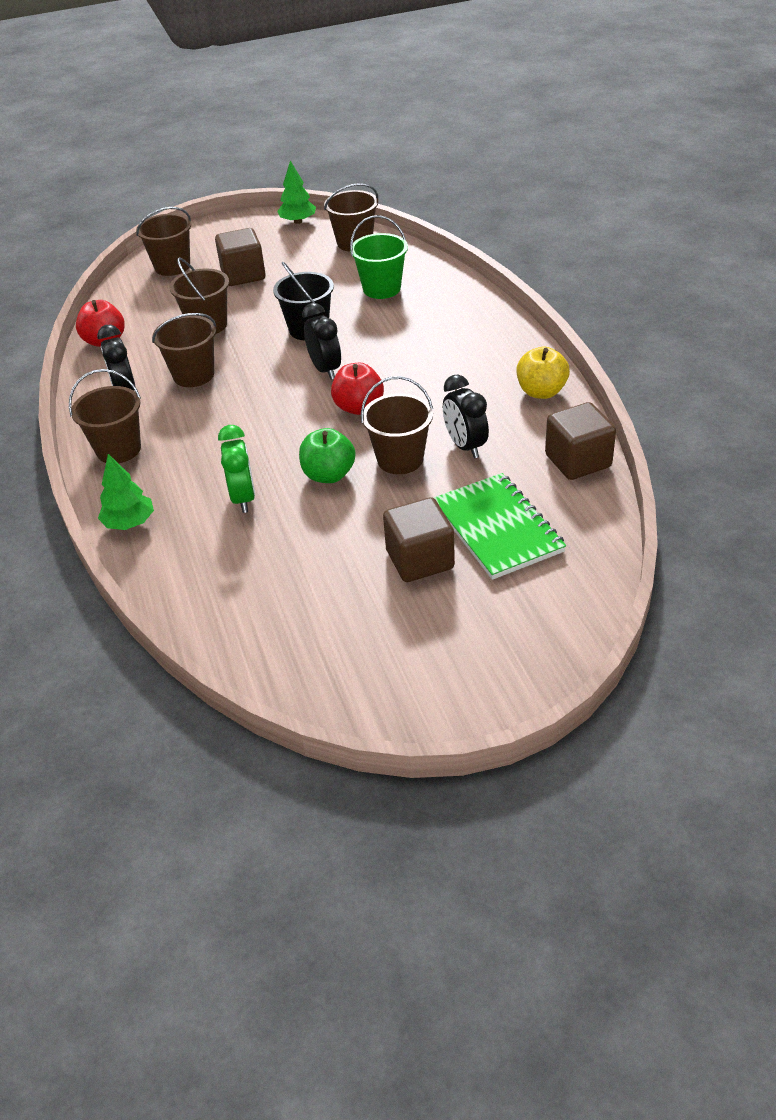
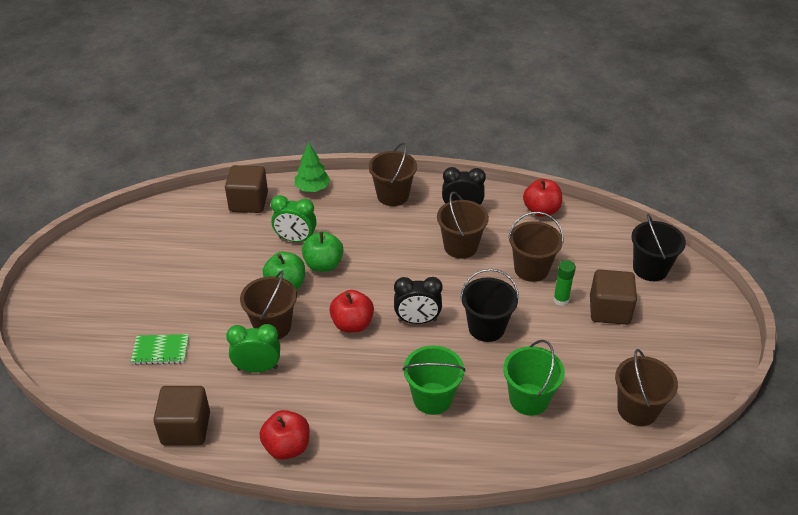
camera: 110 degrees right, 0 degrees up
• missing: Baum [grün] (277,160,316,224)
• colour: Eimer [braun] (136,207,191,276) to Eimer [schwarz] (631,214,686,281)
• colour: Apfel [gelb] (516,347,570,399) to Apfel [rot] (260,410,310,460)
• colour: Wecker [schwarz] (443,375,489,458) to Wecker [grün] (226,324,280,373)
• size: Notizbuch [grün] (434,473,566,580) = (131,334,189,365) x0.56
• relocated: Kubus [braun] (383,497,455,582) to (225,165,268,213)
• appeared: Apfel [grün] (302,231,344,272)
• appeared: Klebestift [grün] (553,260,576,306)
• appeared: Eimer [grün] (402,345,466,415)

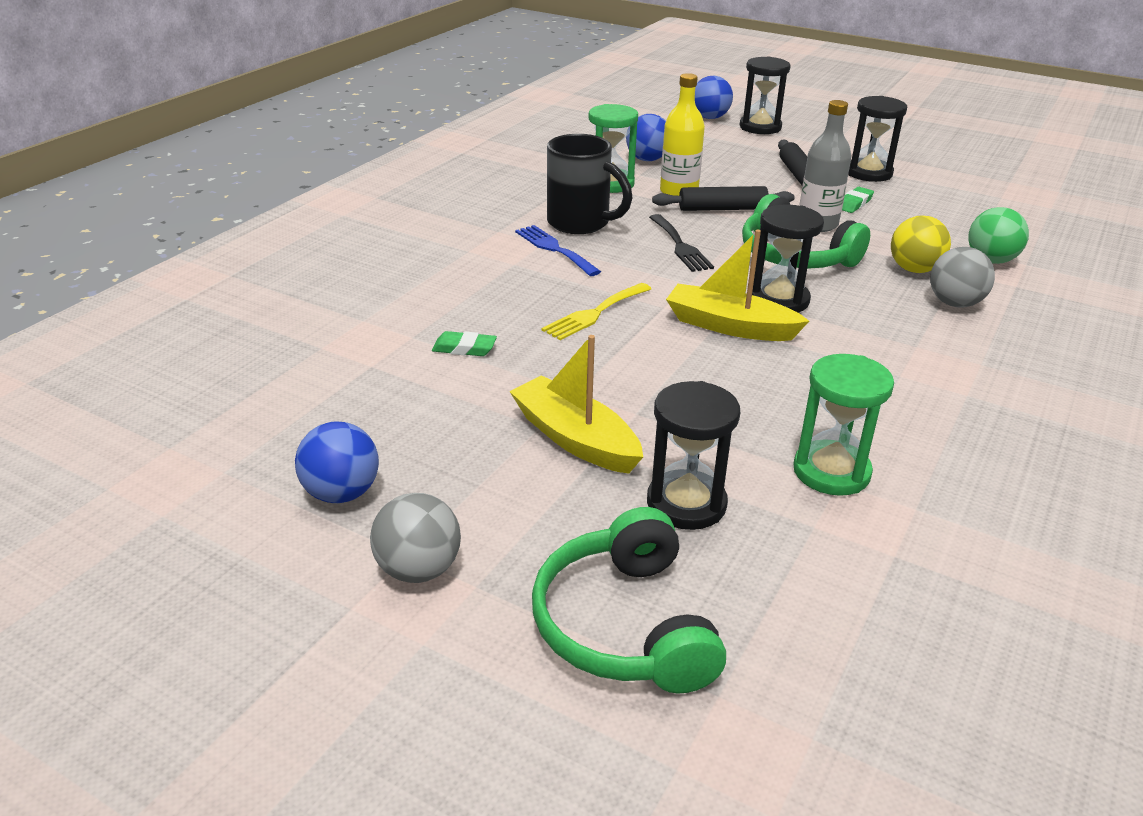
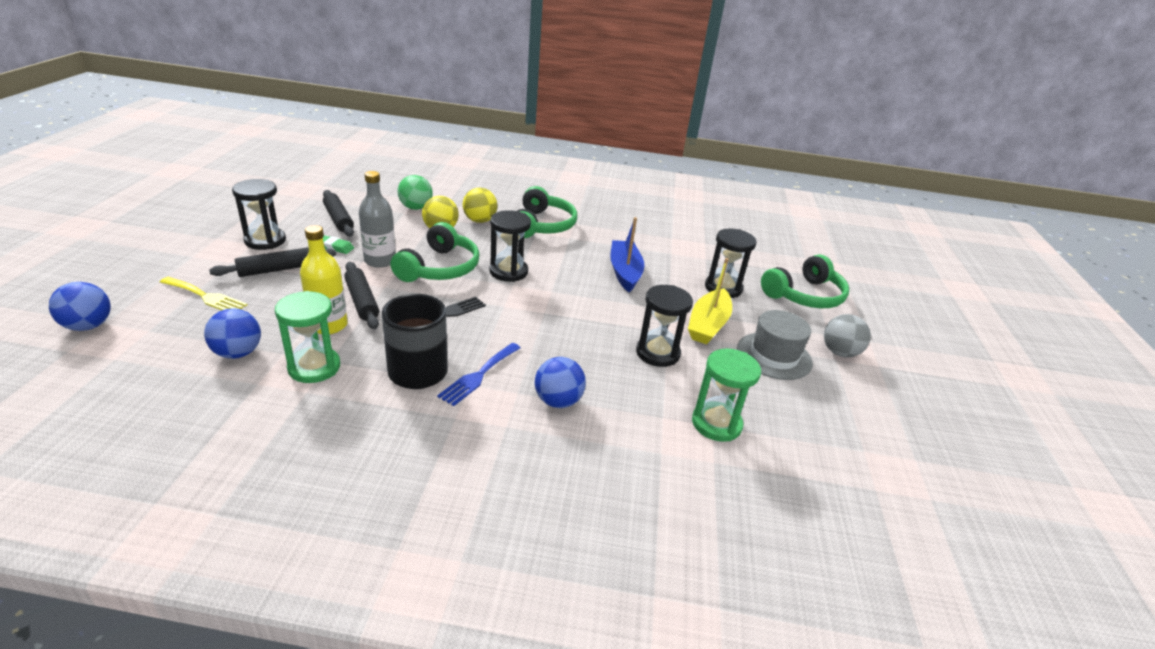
camera: 115 degrees left, 0 degrees up
• relocated: Sanduhr [schwarz] (740,57,791,134) to (636,285,693,367)
• missing: Boot [gelb] (666,229,809,341)
• colour: Ball [grau] (930,247,995,307) to Ball [gelb] (463,188,497,223)
• relocated: Gabel [gelb] (542,283,651,340) to (160,277,248,310)
• missing: Radiergummi [grün] (432,331,497,356)
• relocated: Sanduhr [grün] (793,354,894,496) to (692,348,761,442)
• relocated: Ball [blau] (295,421,379,503) to (535,357,586,408)
• appeared: Kopfhörer [grün] (517,186,577,238)
• appeared: Nudelholz [schwarz] (323,190,354,237)
• appeared: Boot [blau] (610,217,644,293)
• appeared: Hut [grau] (737,310,813,380)

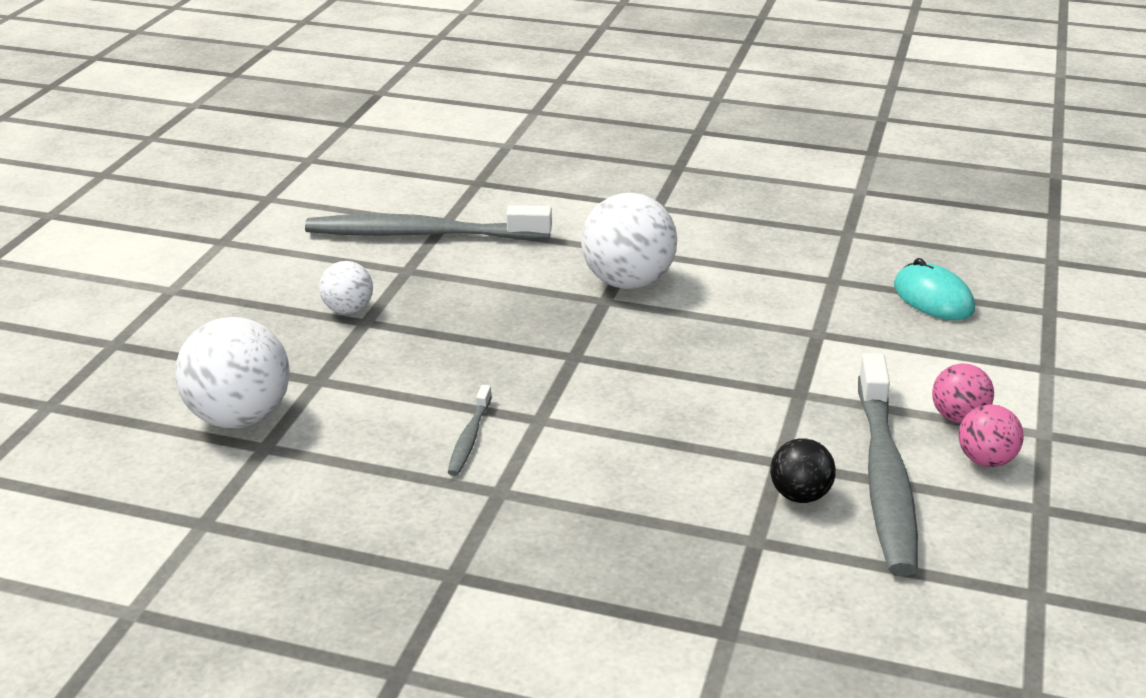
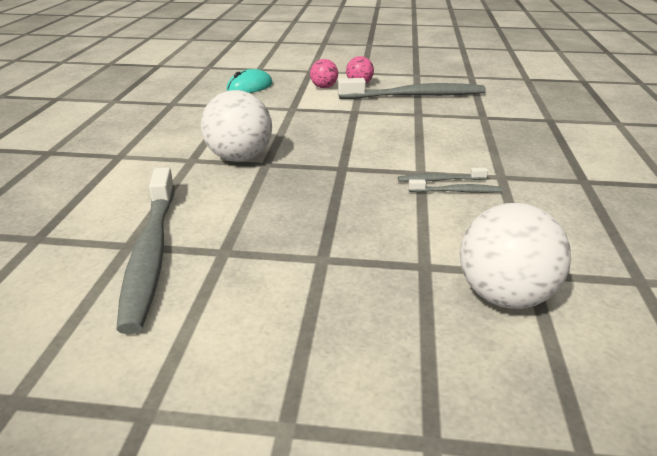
camera: 100 degrees left, 0 degrees up
• missing: Ball [weiß] (319,261,373,314)
• relocated: Ball [rosa] (958,404,1024,467) to (310,59,338,88)
• missing: Ball [schwarz] (770,438,836,503)
• appeared: Zahnbürste [grau] (398,168,488,182)

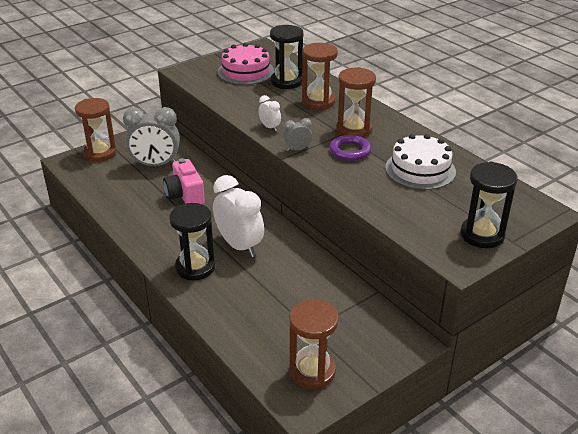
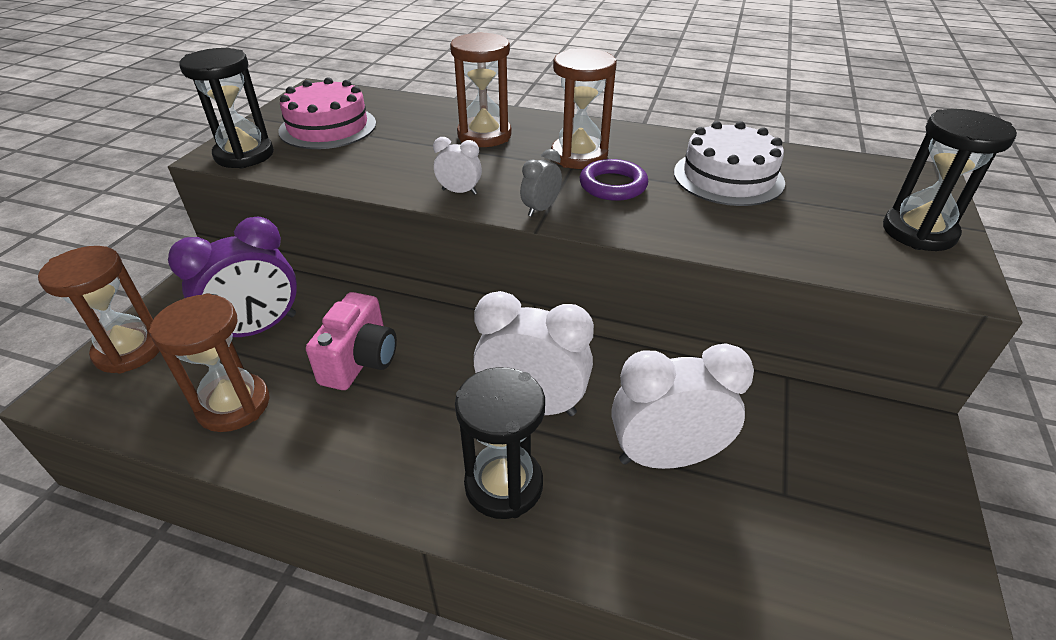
camera: 35 degrees left, 5 degrees up
• relocated: Sanduhr [schwarz] (270,25,303,89) to (179,48,274,169)
• colour: Wecker [grau] (123,107,180,166) to Wecker [lila] (168,216,297,337)
• spun: Kamera [rosa] (163,158,205,205) = (306,292,397,390) 105 degrees counterclockwise
• relocated: Sanduhr [braun] (289,300,339,389) to (149,293,270,432)
• appeared: Wecker [weiß] (612,343,754,469)

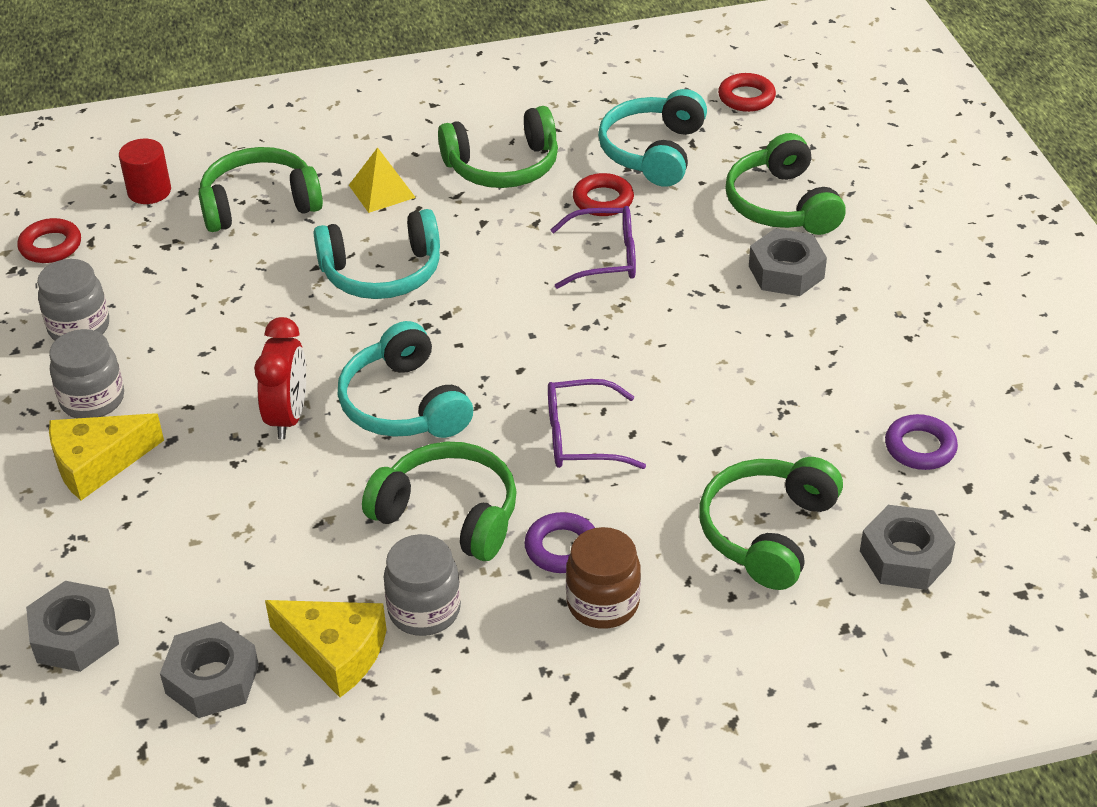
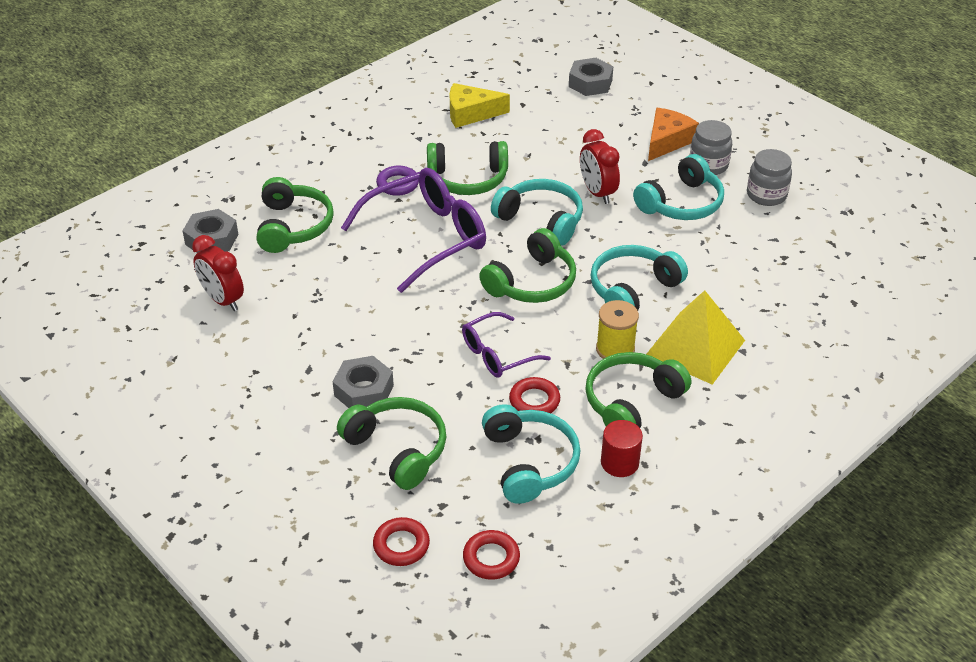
camera: 150 degrees right, 0 degrees up
• relocated: Vollzylinder [rot] (119,139,171,204) to (601,420,643,477)
• relocated: Kopfhörer [grün] (198,147,323,232) to (479,228,576,303)
• size: Pyramide [gelb] (349,147,416,213) = (646,290,745,385) x1.79
• relocated: Ring [rot] (17,218,81,263) to (373,517,430,566)
• size: Brille [lila] (548,379,646,469) = (341,168,486,293) x1.80
• colour: Käse [gelb] (49,413,164,500) to Käse [orange] (648,108,699,161)
• exchanged: Ring [lila] (885,414,958,470) to Wecker [rot] (192,235,244,311)
• missing: Einmachglas [braun] (566,527,641,629)
• missing: Einmachglas [grau] (384,534,461,636)
• missing: Sechskantmutter [grau] (160,622,259,718)
• appeared: Kopfhörer [türkis] (633,154,724,220)
• appeared: Garnrolle [gelb] (596,300,639,359)

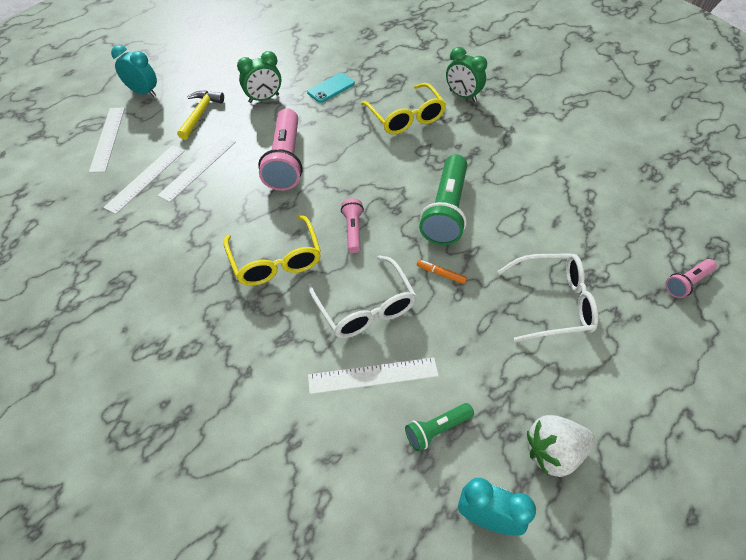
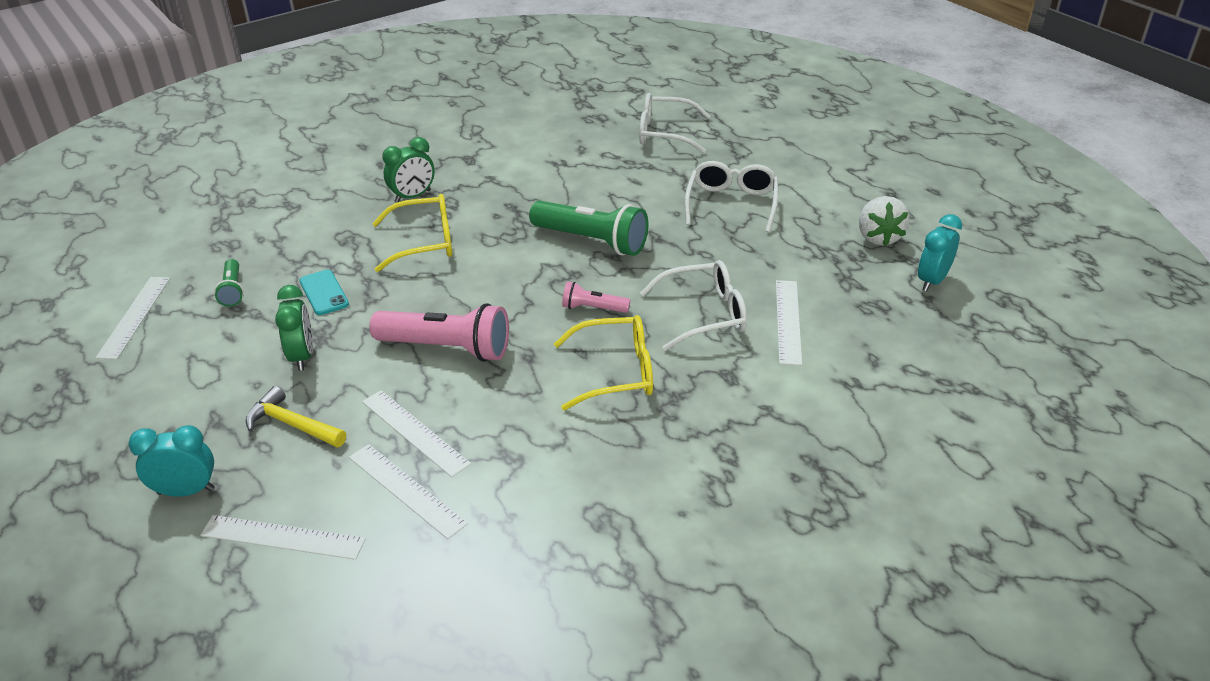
camera: 75 degrees left, 15 degrees down
• spun: Wecker [türkis] (111,45,157,97) = (128,425,214,497) 45 degrees clockwise
• missing: Taschenlampe [rosa] (665,259,717,298)
• missing: Filzstift [orange] (417,260,467,284)
• relocated: Taschenlampe [grün] (405,403,474,451) to (214,259,244,307)
• appeared: Brille [weiß] (639,93,711,153)
• appeared: Lineal [weiß] (96,277,170,360)

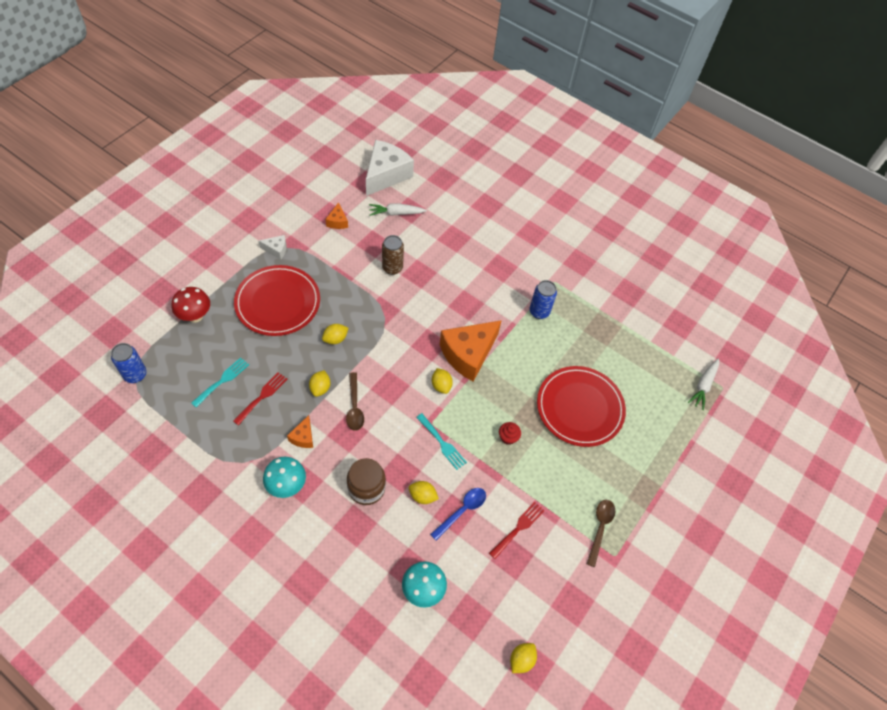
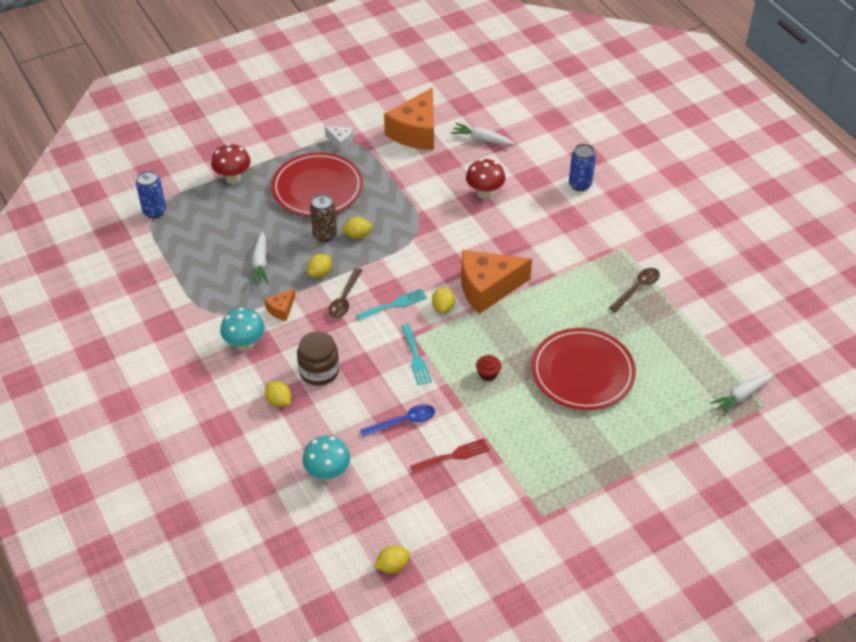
camera: 30 degrees right, 10 degrees down
• missing: Käse [weiß] (366,140,414,196)
• size: Käse [orange] (326,202,348,229) = (384,87,434,150) x2.21
• relocated: Dose [braun] (382,235,404,275) to (310,194,337,242)
• relocated: Dose [blau] (529,280,557,319) to (569,144,596,191)
• relocated: Gabel [türkis] (191,357,249,407) to (356,289,427,321)
• exchanged: Gabel [rot] (233,372,287,425) to Karotte [weiß] (250,232,269,285)
• relocated: Zitrone [gelb] (409,481,439,504) to (265,381,291,407)
• relocated: Löffel [braun] (587,500,615,567) to (609,268,660,312)
• appeared: Pilz [rot] (466,159,505,199)

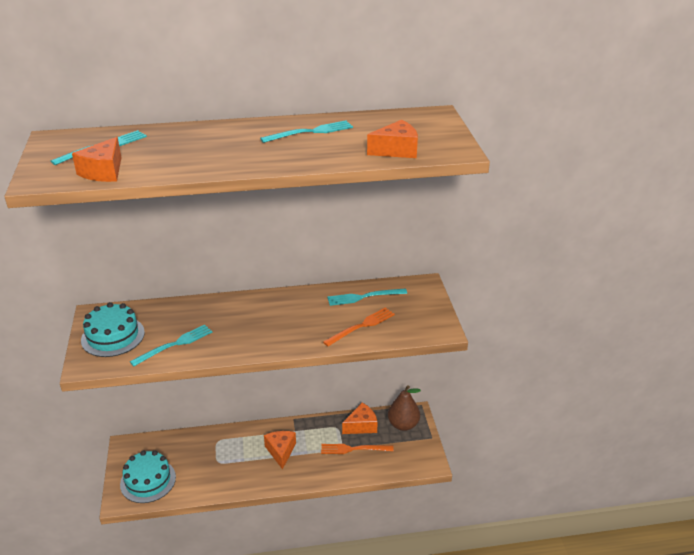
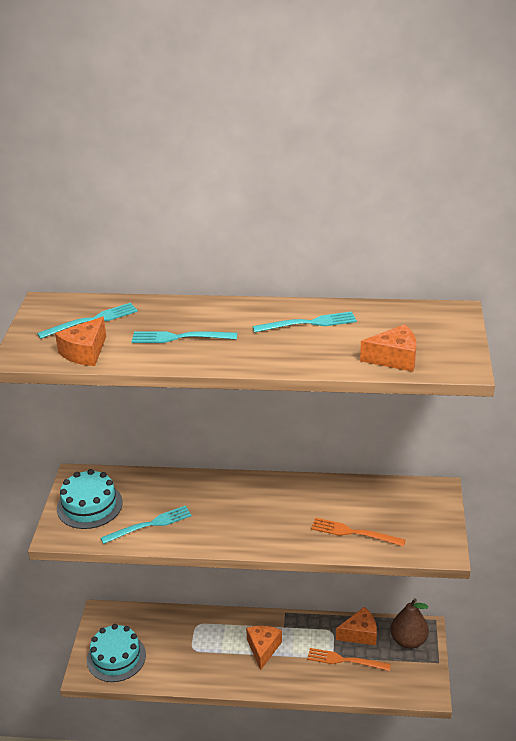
camera: 15 degrees right, 0 degrees up
• relocated: Gabel [türkis] (327,288,407,306) to (132,331,237,343)
• spun: Gabel [orange] (323,307,395,346) = (311,518,406,547) 135 degrees counterclockwise

